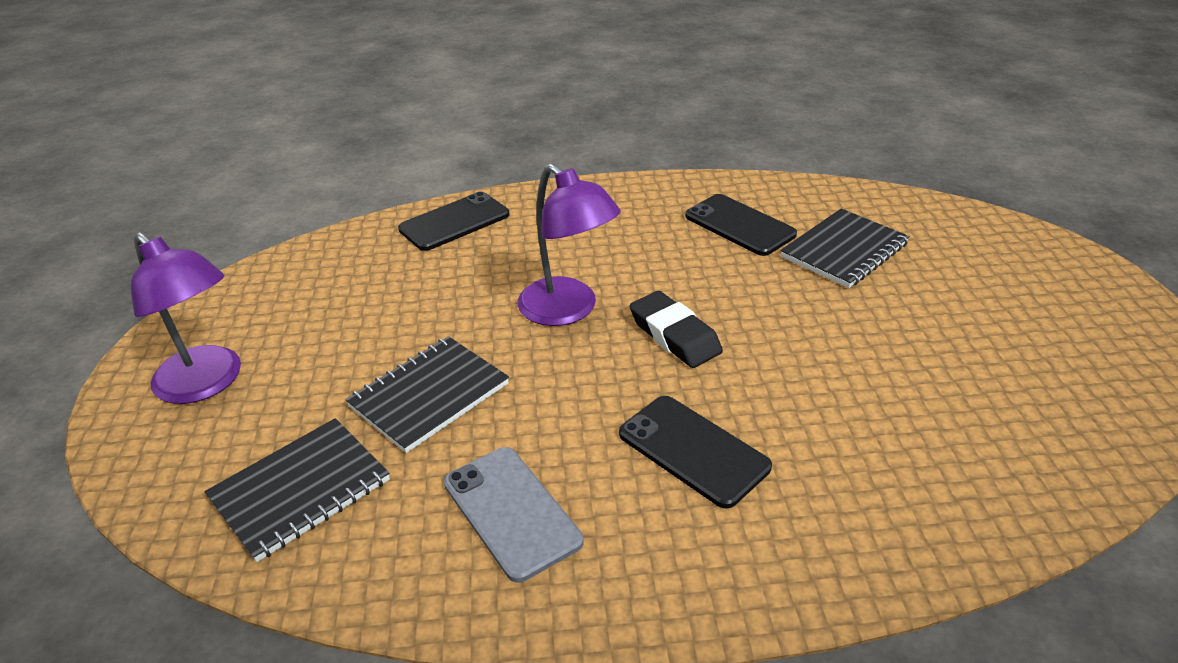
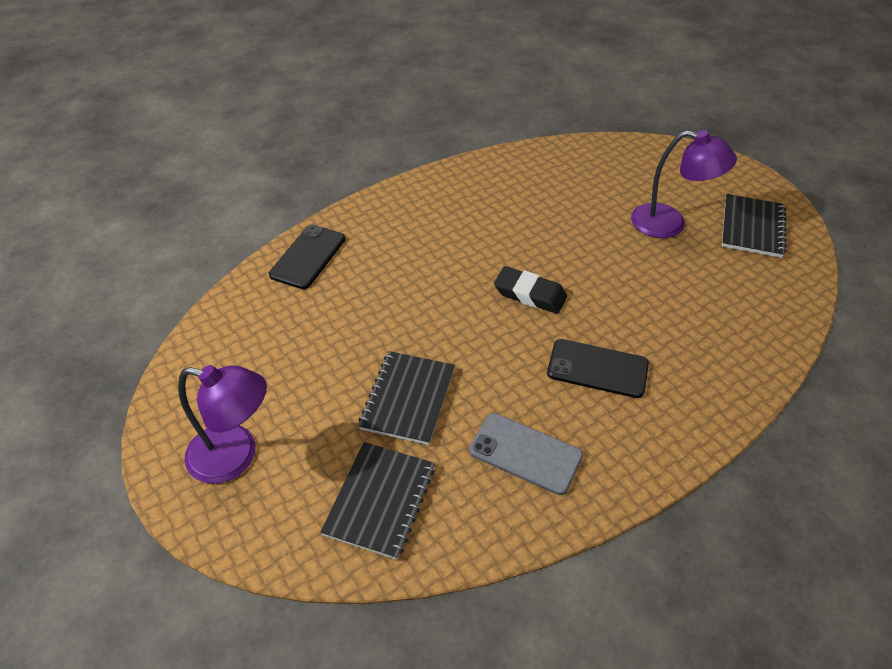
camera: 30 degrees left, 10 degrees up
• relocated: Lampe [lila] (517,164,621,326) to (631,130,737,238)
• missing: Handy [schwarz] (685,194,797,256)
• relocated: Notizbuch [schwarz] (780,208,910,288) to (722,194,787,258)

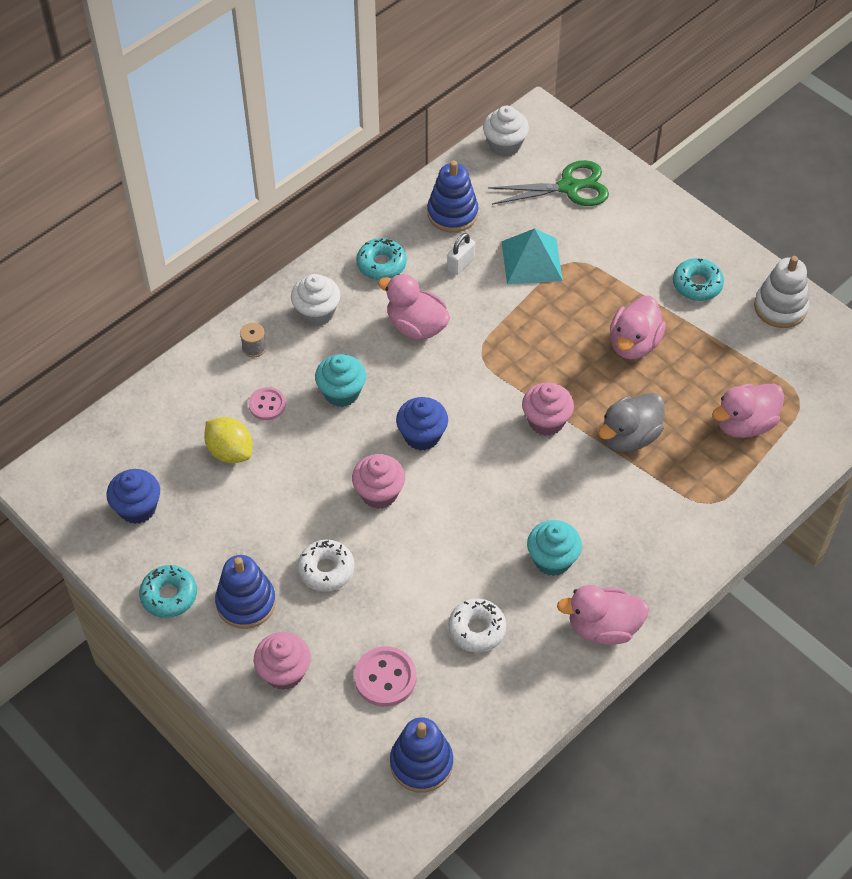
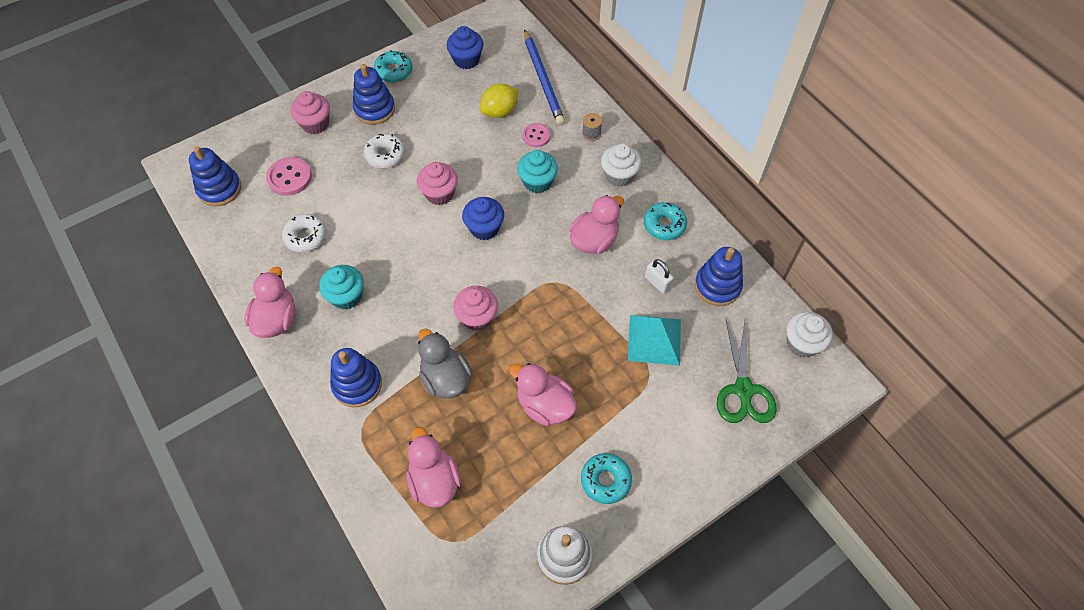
camera: 100 degrees right, 5 degrees up
• appeared: Bleistift [blau] (524,29,565,125)
• appeared: Stapelspielzeug [blau] (330,348,382,407)

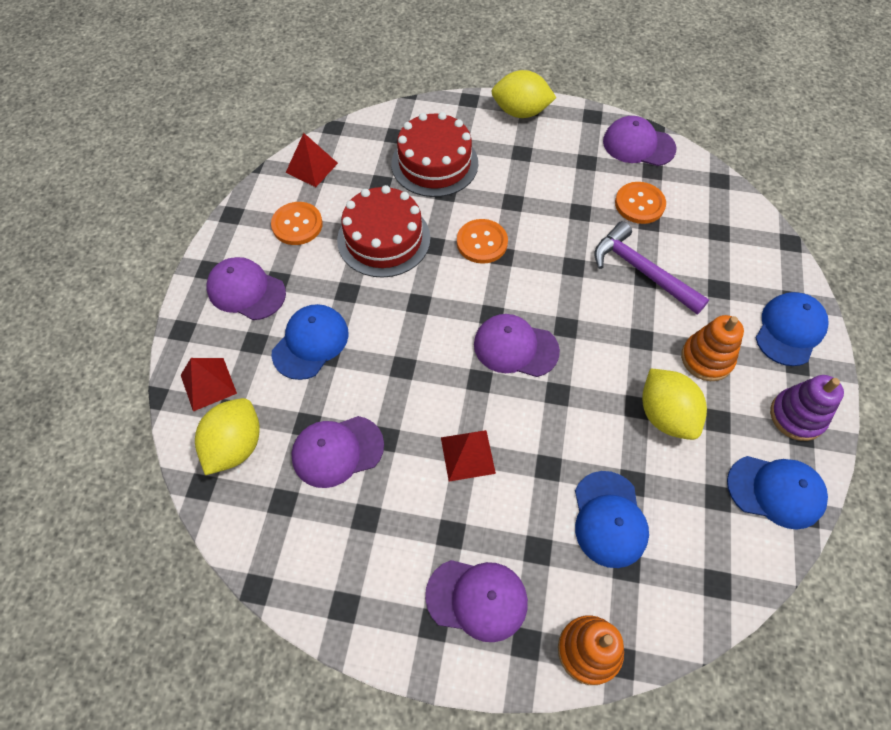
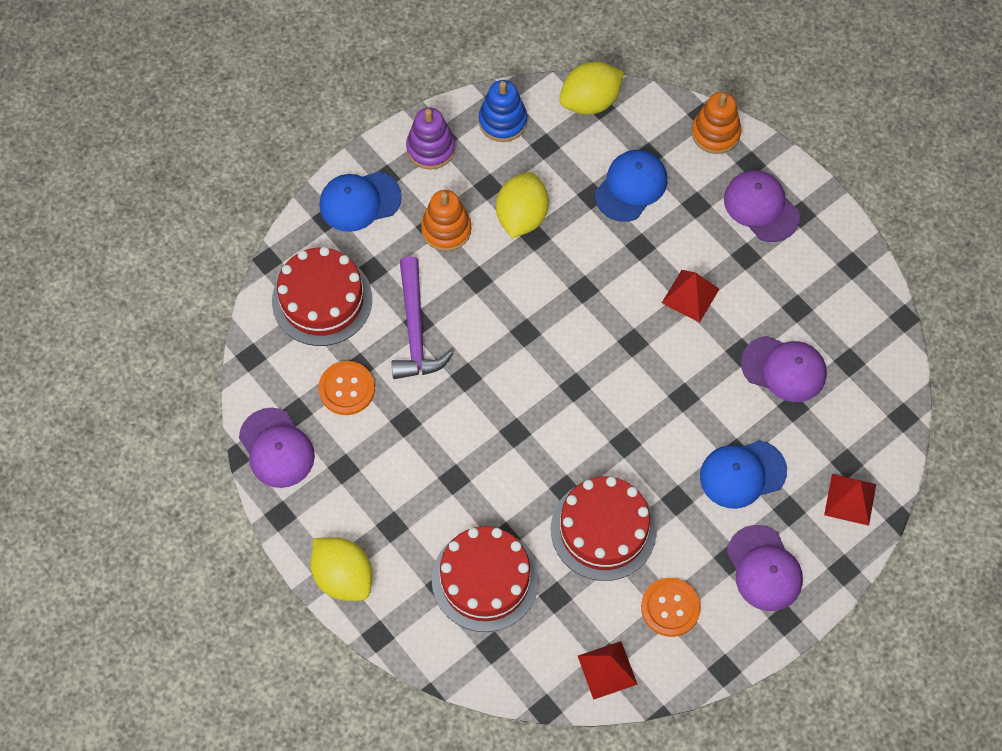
camera: 140 degrees left, 5 degrees up
• missing: Knopf [orange] (457,219,508,264)
• missing: Kappe [lila] (474,314,560,377)
• relocated: Zitrone [gelb] (195,398,260,475) to (560,62,624,115)
• exchanged: Kappe [blau] (727,456,828,529) to Stapelspielzeug [blau] (479,80,527,142)
• appeared: Kuchen [rot] (272,247,372,346)

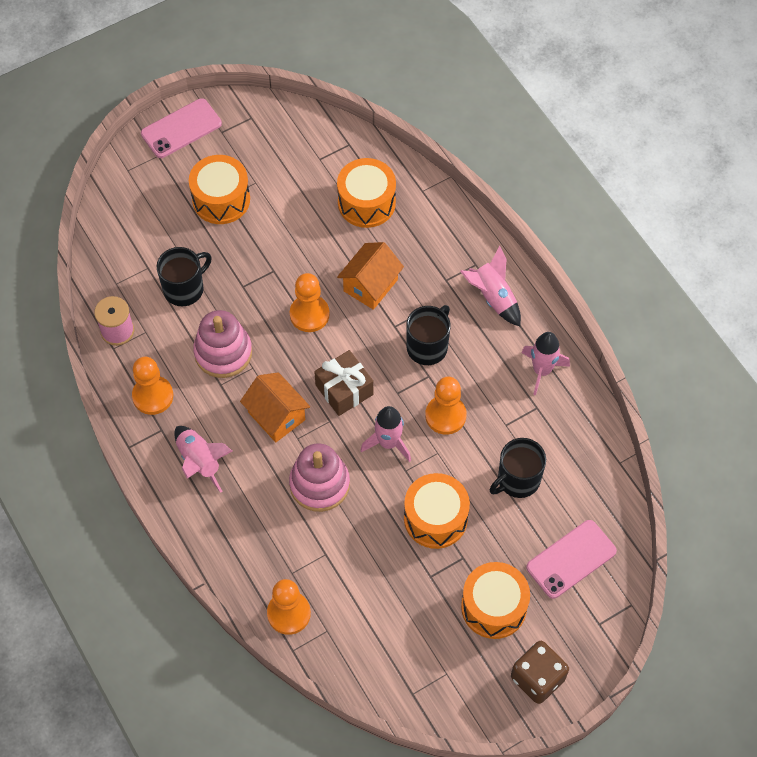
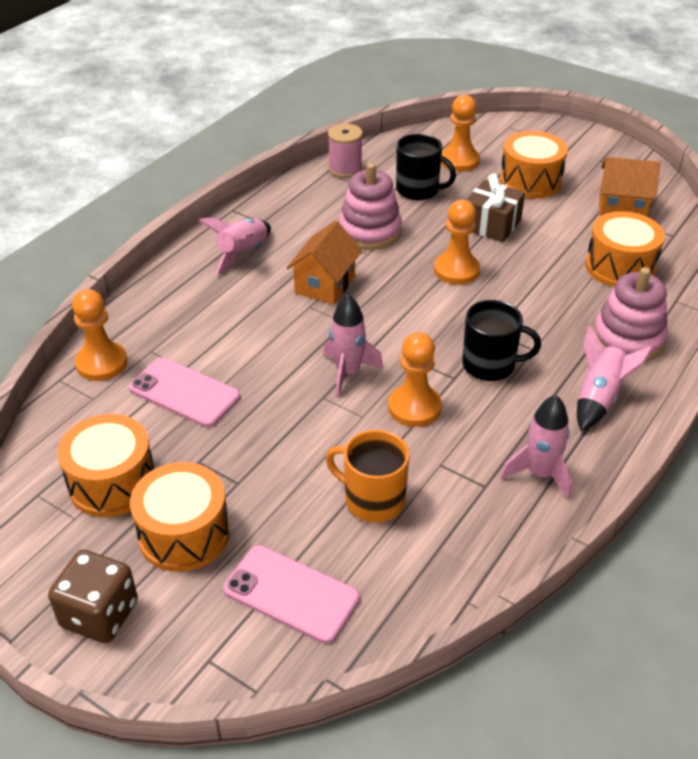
camera: 65 degrees right, 20 degrees down
• relocated: Handy [rosa] (141,98,222,158) to (129,357,240,427)
• relocated: Haus [orange] (337,242,404,310) to (599,157,660,216)
• relocated: Geschenk [braun] (314,350,373,416) to (466,174,525,242)
• relocated: Bauer [orange] (132,357,173,415) to (441,95,480,172)
• colour: Tasse [schwarz] (490,438,546,498) to Tasse [orange] (326,430,410,523)
• relocated: Stapelspielzeug [rosa] (289,443,350,512) to (593,267,668,361)
• relocated: Trommel [orange] (404,473,470,549) to (57,414,154,517)

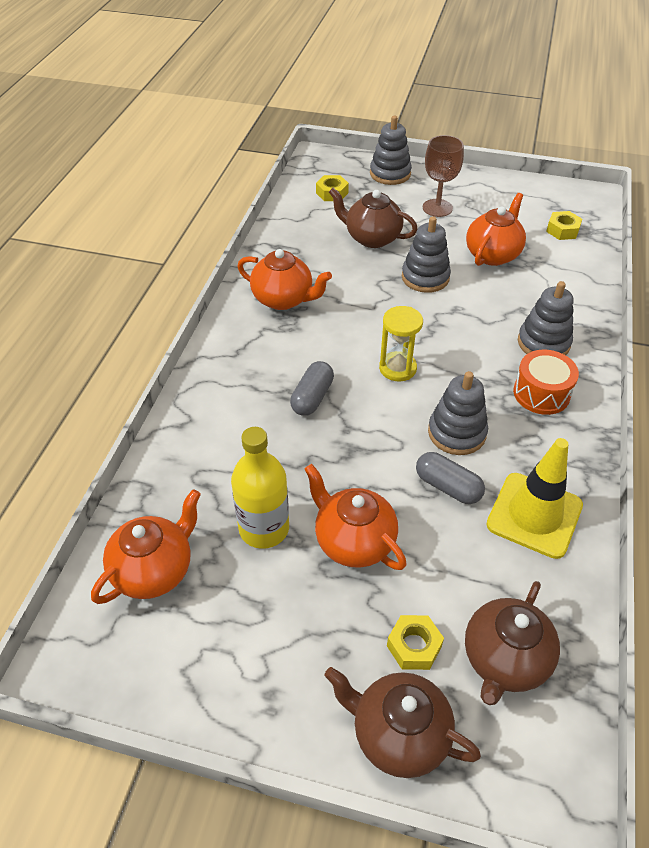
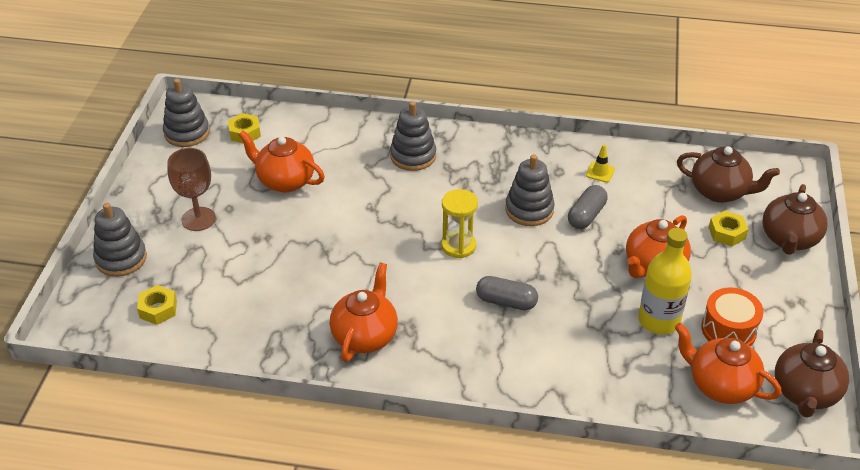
camera: 95 degrees left, 5 degrees down
• relocated: Teekanne [braun] (329,188,418,248) to (775,329,849,418)
• relocated: Stapelspielzeug [grau] (402,216,451,293) to (163,79,210,147)
• relocated: Trommel [orange] (513,350,579,415) to (701,288,764,346)
• size: Leitkegel [gelb] (486,438,583,559) = (586,144,615,183) x0.42

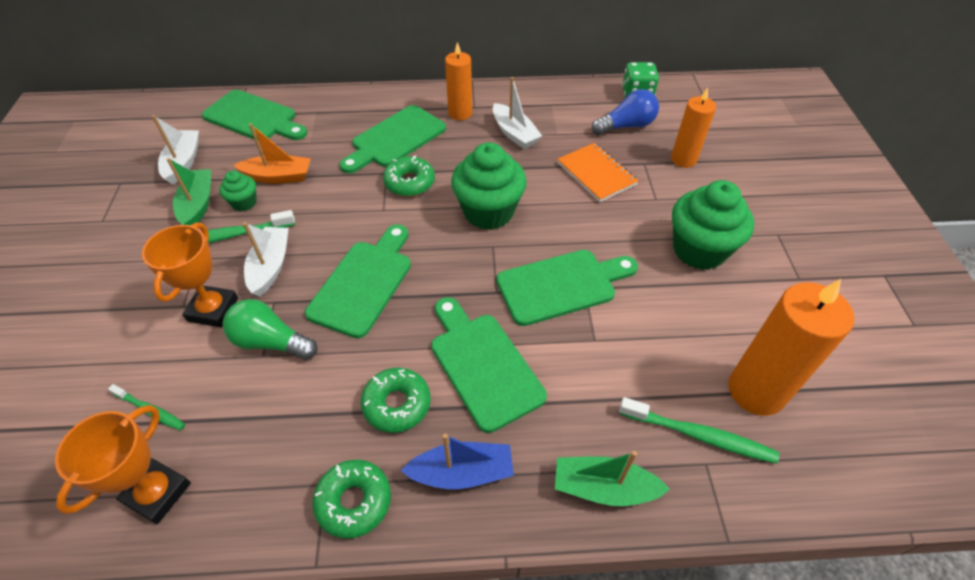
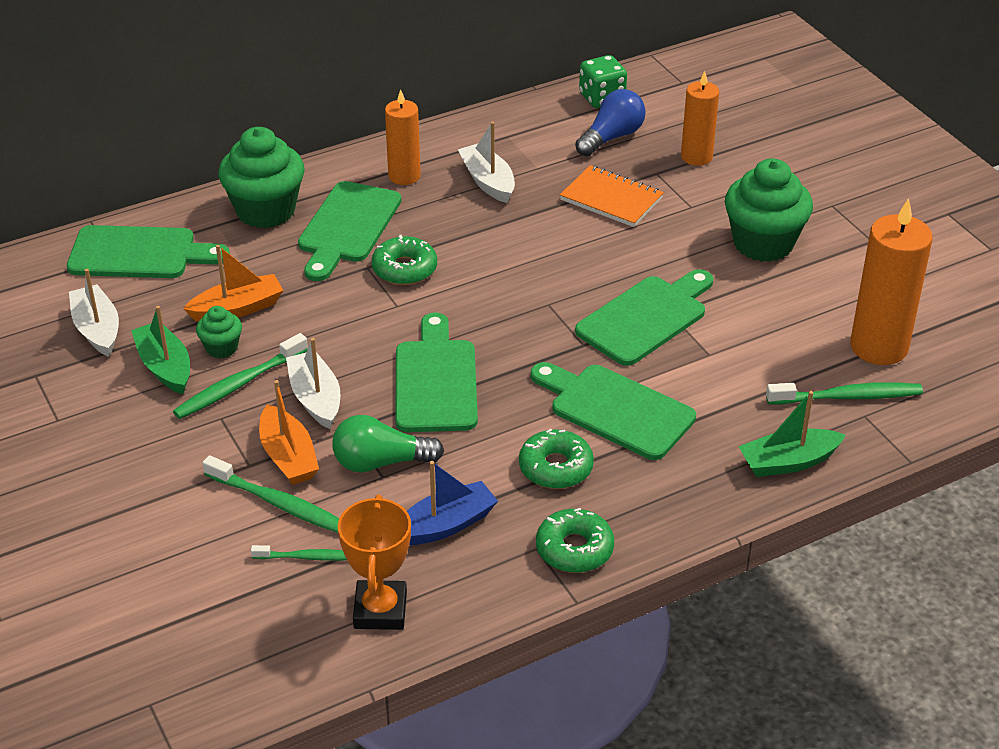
camera: 25 degrees left, 10 degrees down
• spun: Boot [weiß] (493,77,542,149) = (458,122,515,203) 150 degrees counterclockwise
• relocated: Muffin [grün] (451,142,527,230) to (218,127,305,228)
• exchanged: Pokal [orange] (142,222,238,327) to Boot [orange] (259,380,319,485)
• relocated: Boot [blau] (401,434,514,489) to (407,461,498,545)
• appeared: Zahnbürste [grün] (203,455,339,533)

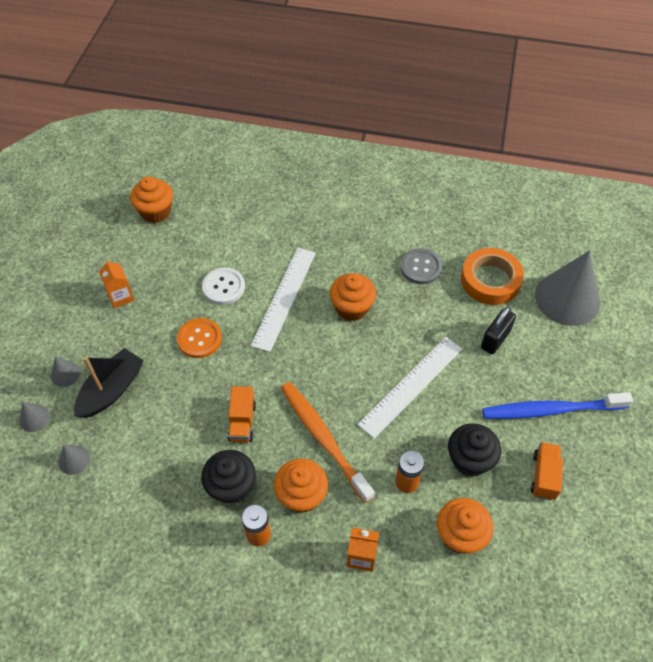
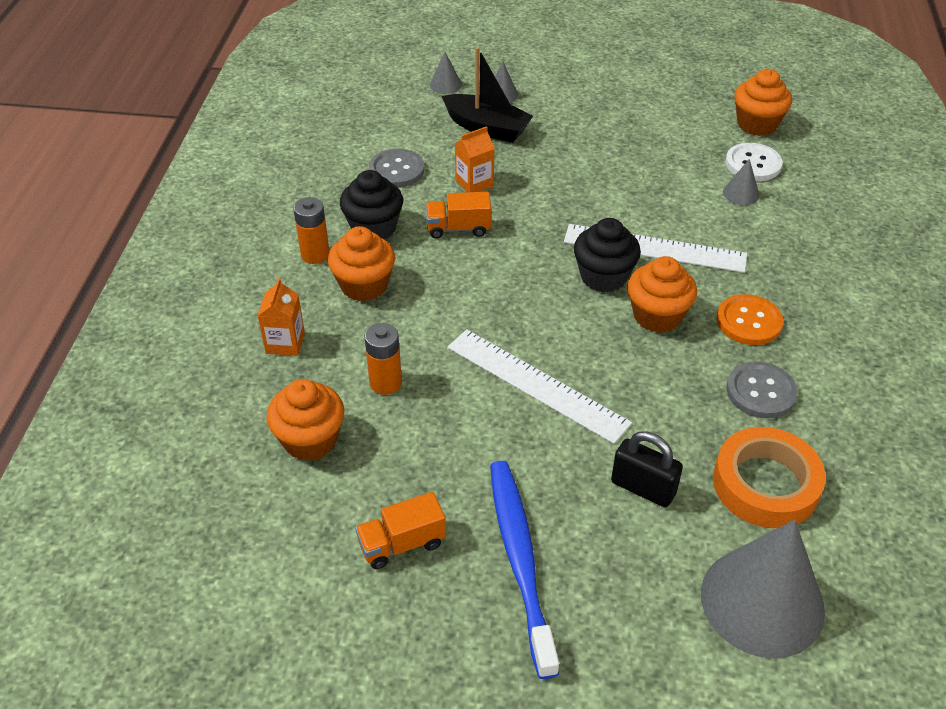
camera: 85 degrees right, 10 degrees down
• relocated: Getränkekarton [orange] (99,260,134,308) to (455,126,495,192)
• relocated: Knopf [weiß] (202,268,245,305) to (725,143,783,181)
• relocated: Knopf [orange] (177,318,222,358) to (717,294,783,345)
• missing: Zahnbürste [orange] (281,382,375,503)
• relocated: Muffin [schwarz] (448,423,501,477) to (574,218,641,292)
• spun: Lastwagen [orange] (531,442,563,500) = (355,492,446,569) 150 degrees clockwise
• relocated: Kegel [grau] (59,445,90,475) to (723,159,760,205)
• appeared: Knopf [grau] (369,149,424,188)

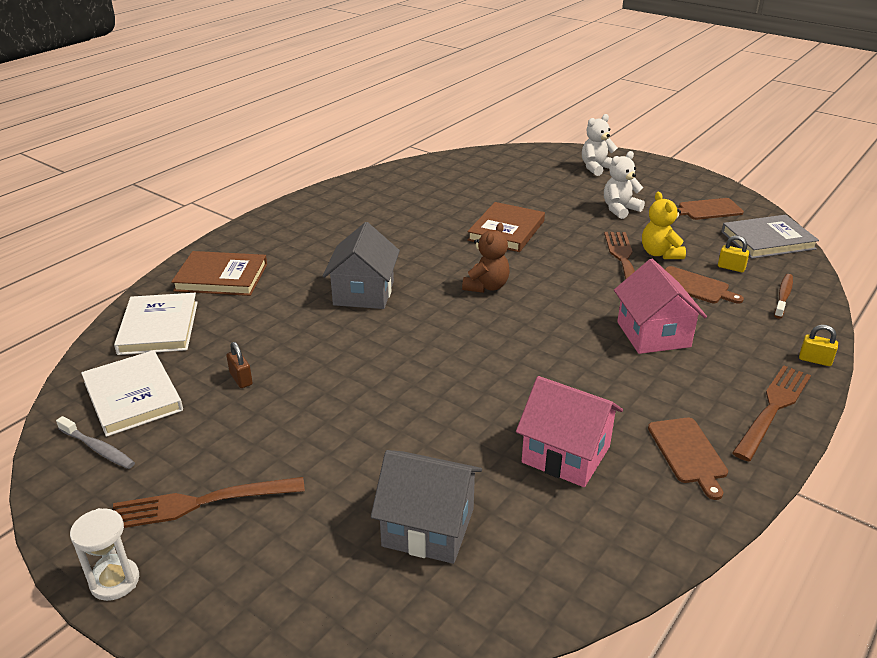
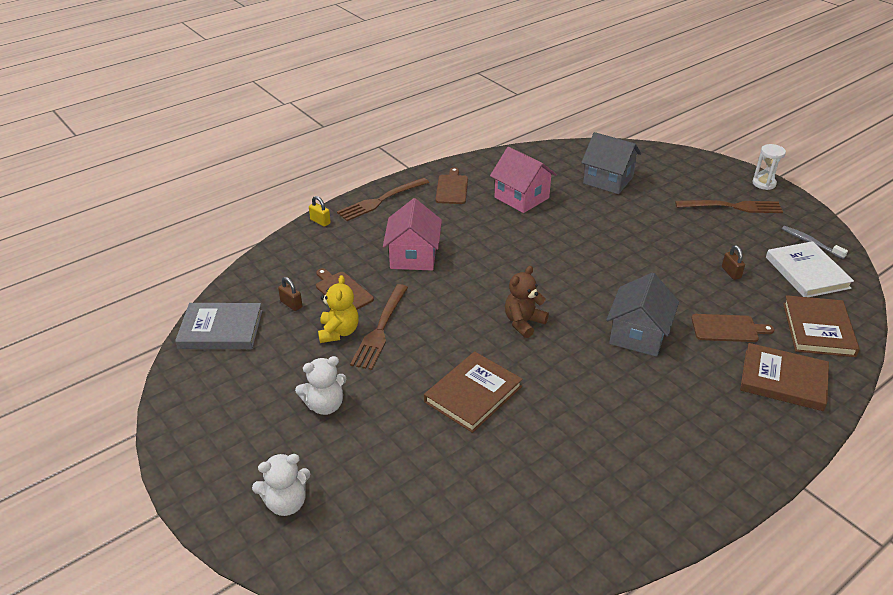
camera: 165 degrees left, 5 degrees up
• relocated: Schneidebrett [braun] (677,198,744,220) to (691,314,774,342)
• colour: Vorhängeschloss [gelb] (718,235,750,272) to Vorhängeschloss [braun] (278,277,303,311)
• missing: Zahnbürste [braun] (774,274,793,319)
• colour: Buch [weiß] (114,293,198,355) to Buch [braun] (783,295,860,357)

